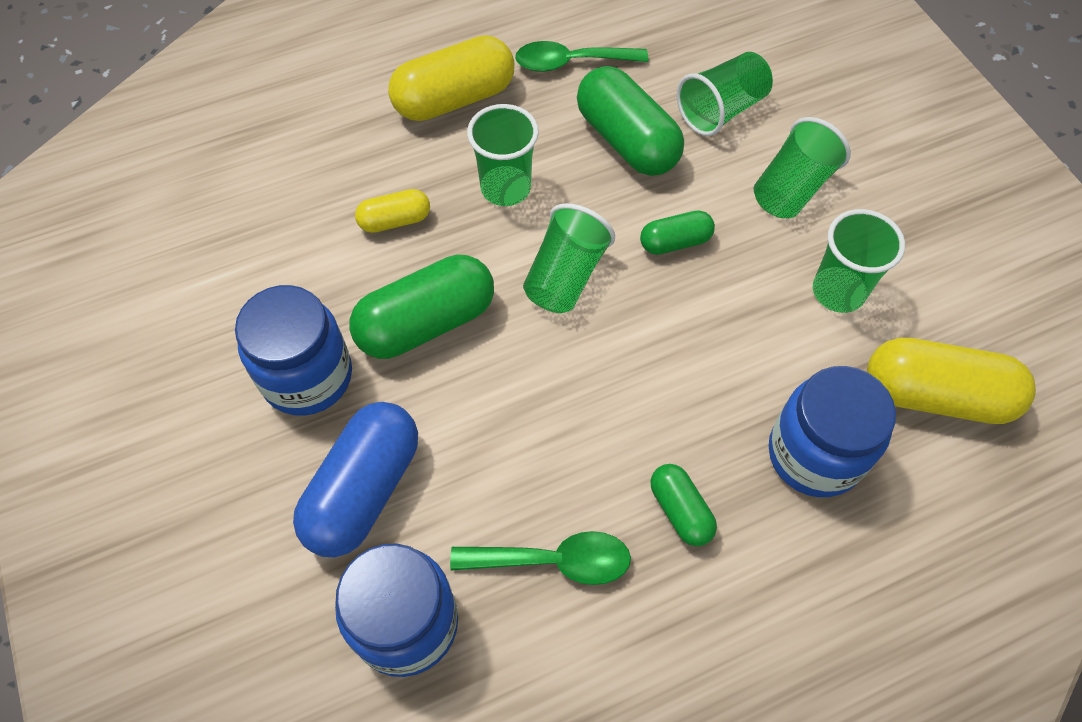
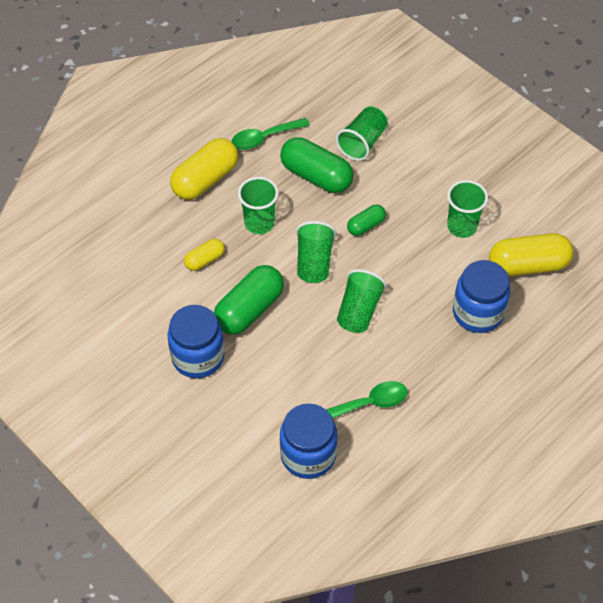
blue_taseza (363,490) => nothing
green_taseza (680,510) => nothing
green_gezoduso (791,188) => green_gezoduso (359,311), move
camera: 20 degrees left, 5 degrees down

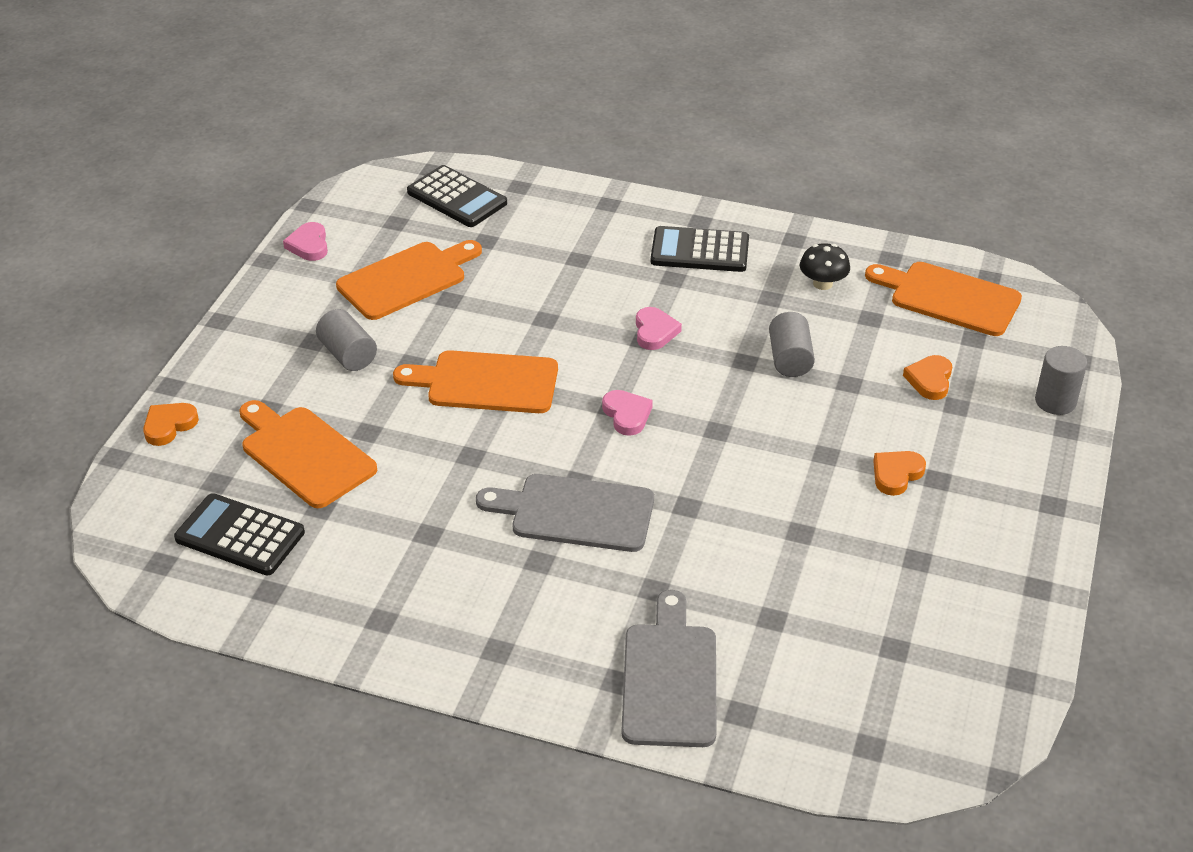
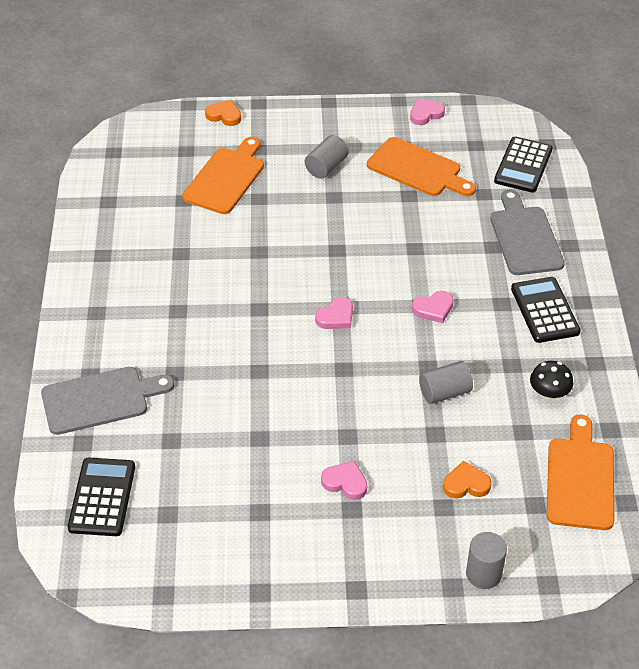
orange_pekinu (486,382) => nothing
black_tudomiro (240,536) => black_tudomiro (102,497), move
grey_pekinu (575,513) => grey_pekinu (525,237), move
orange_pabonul (896,474) => pink_pabonul (345,482)
camera: 70 degrees right, 5 degrees up

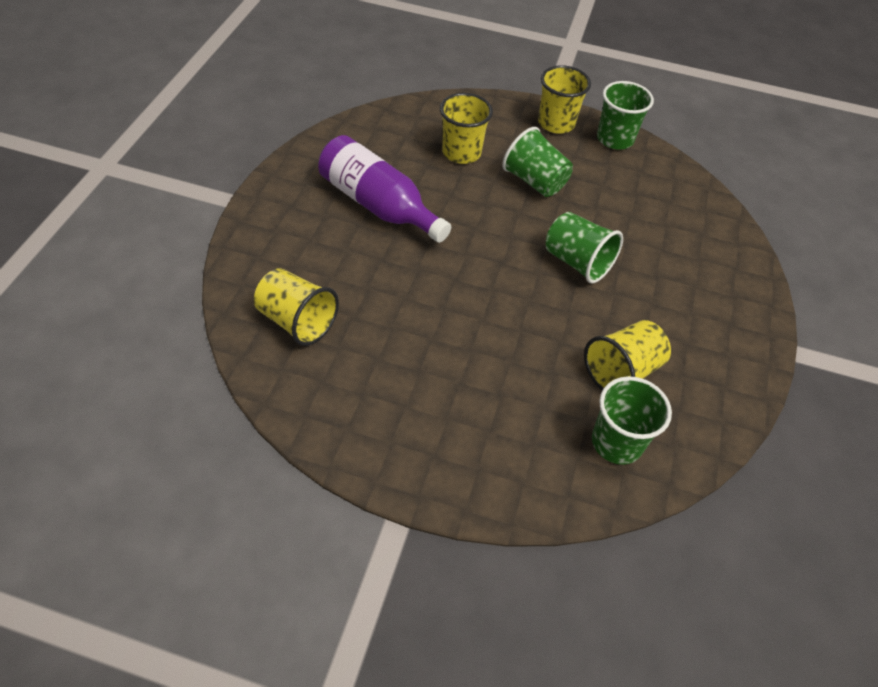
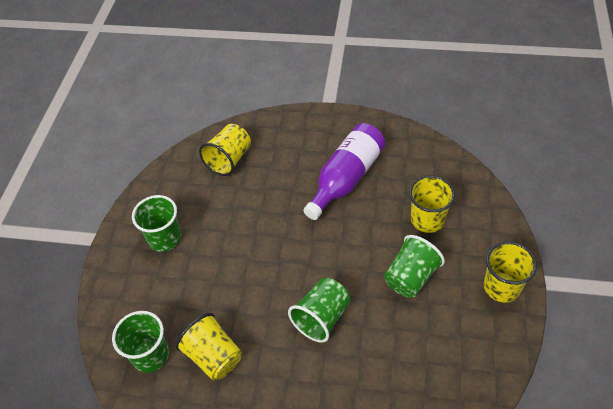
green_gezoduso (615,139) => green_gezoduso (165,238), move
camera: 90 degrees right, 0 degrees up

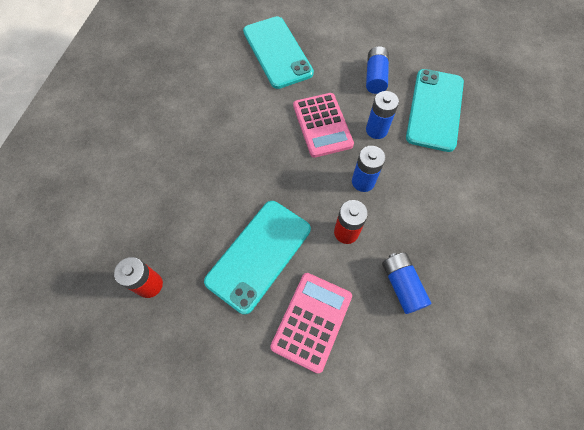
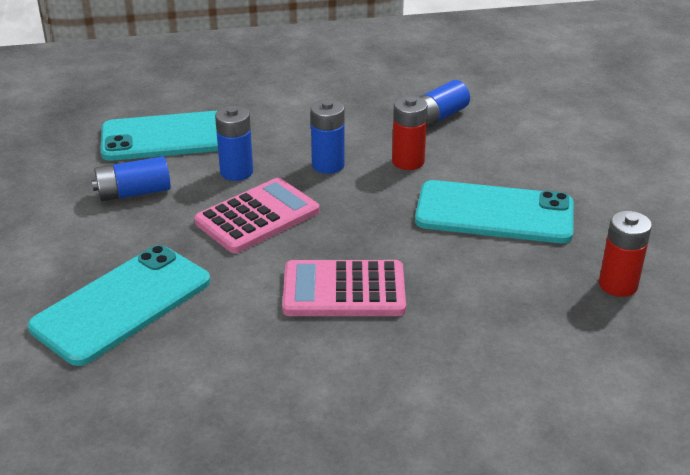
pink_tudomiro (311,321) => pink_tudomiro (344,290), move
camera: 115 degrees left, 30 degrees down

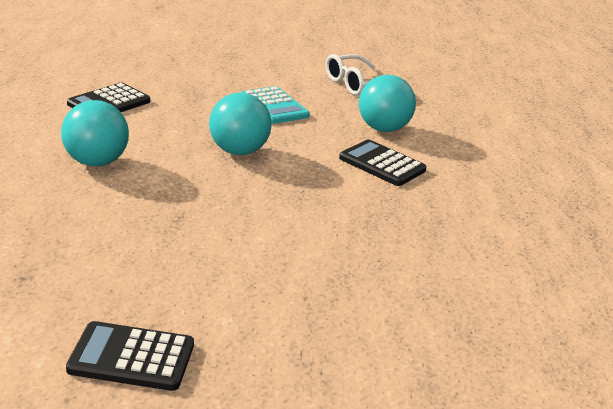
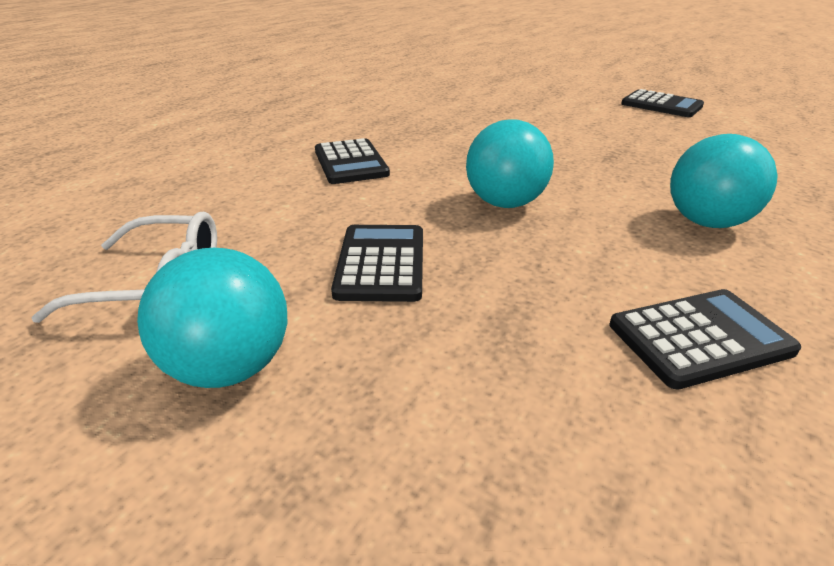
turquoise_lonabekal (383,129) => turquoise_lonabekal (230,367), move
turquoise_tudomiro (274,106) => black_tudomiro (381,263)
camera: 145 degrees left, 5 degrees up

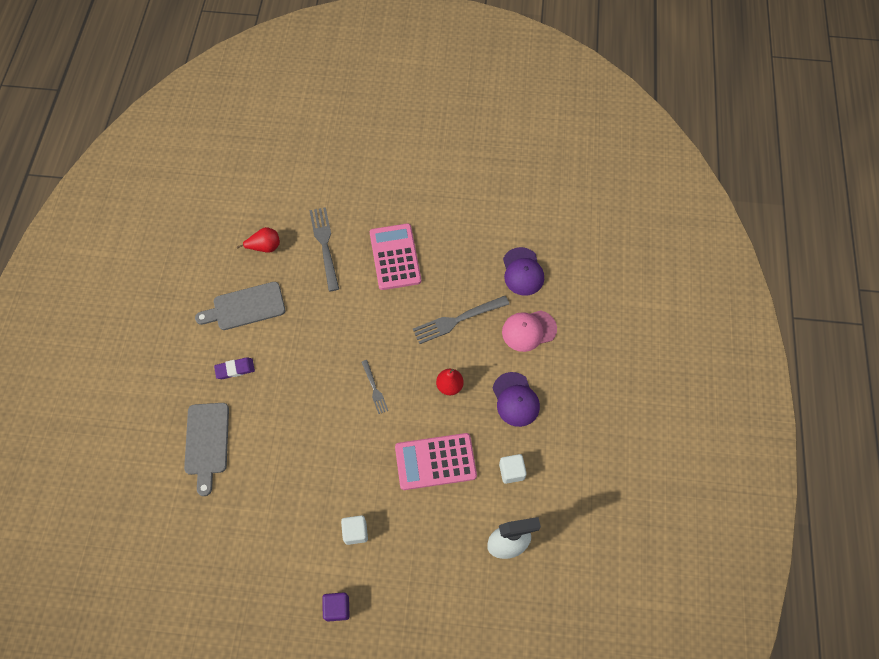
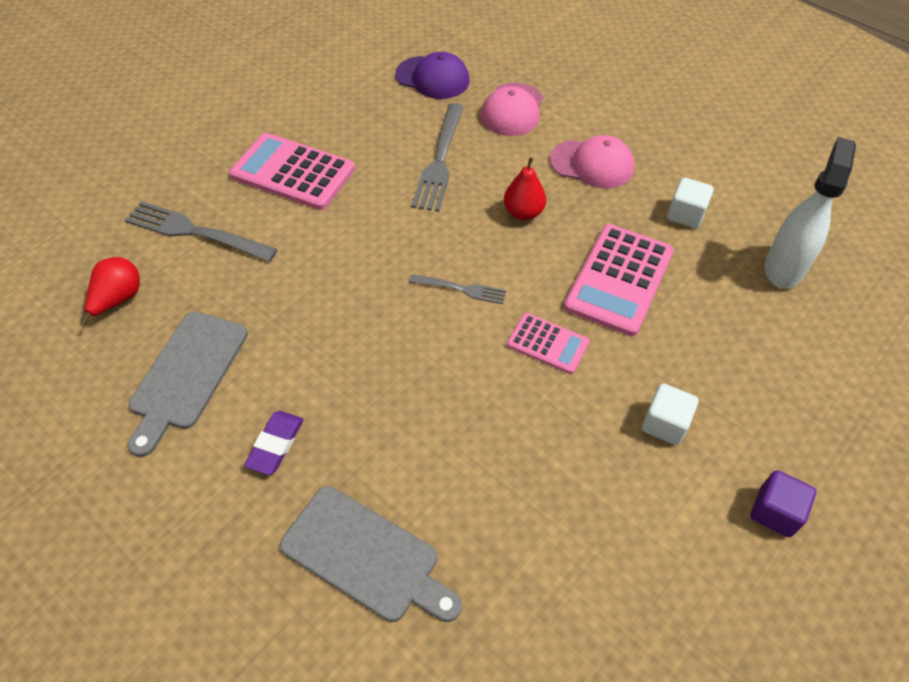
nothing => pink_tudomiro (547,344)
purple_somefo (515,399) => pink_somefo (592,164)
camera: 55 degrees left, 10 degrees down

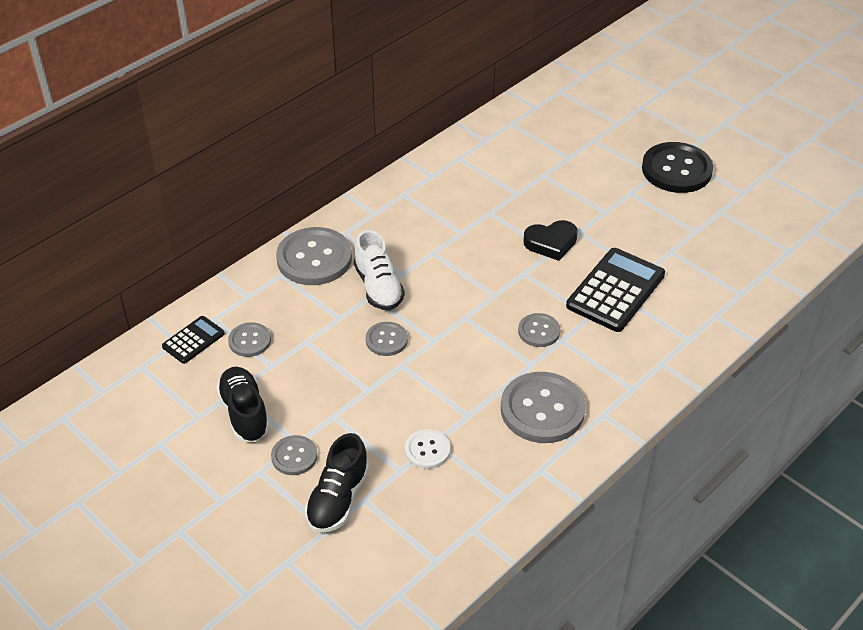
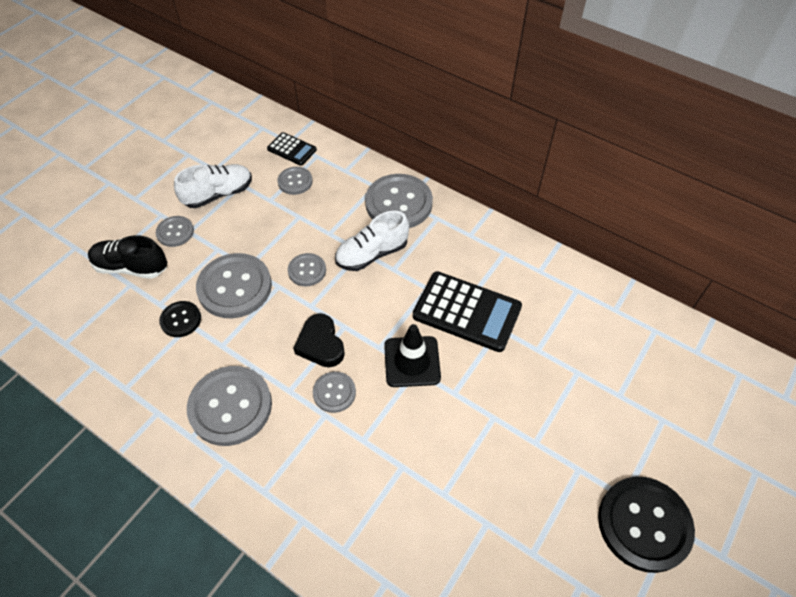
nothing => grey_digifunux (235,287)
nothing => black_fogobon (412,361)
black_pabonul (551,243) => black_pabonul (320,344), move
black_tudomiro (615,290) => black_tudomiro (467,312), move
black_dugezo (244,413) => white_dugezo (218,194)
white_digifunux (427,450) => black_digifunux (181,320)
camera: 80 degrees right, 10 degrees up

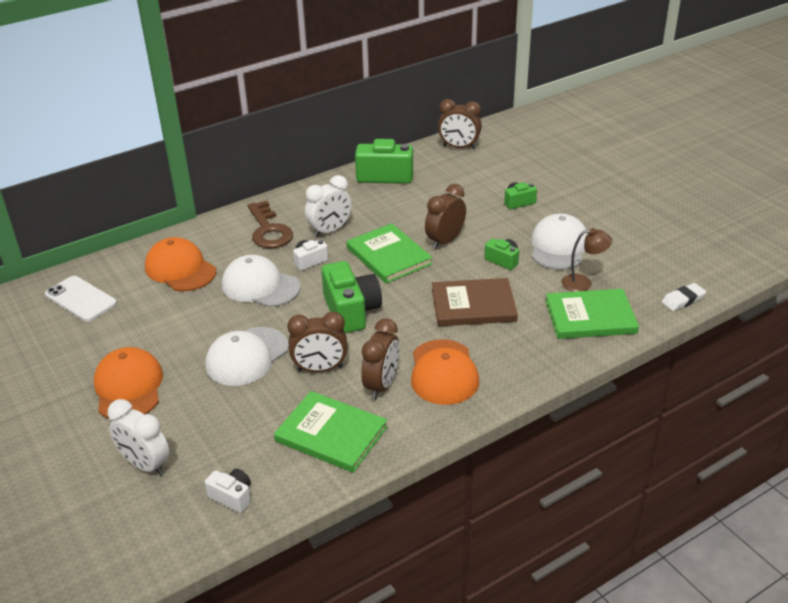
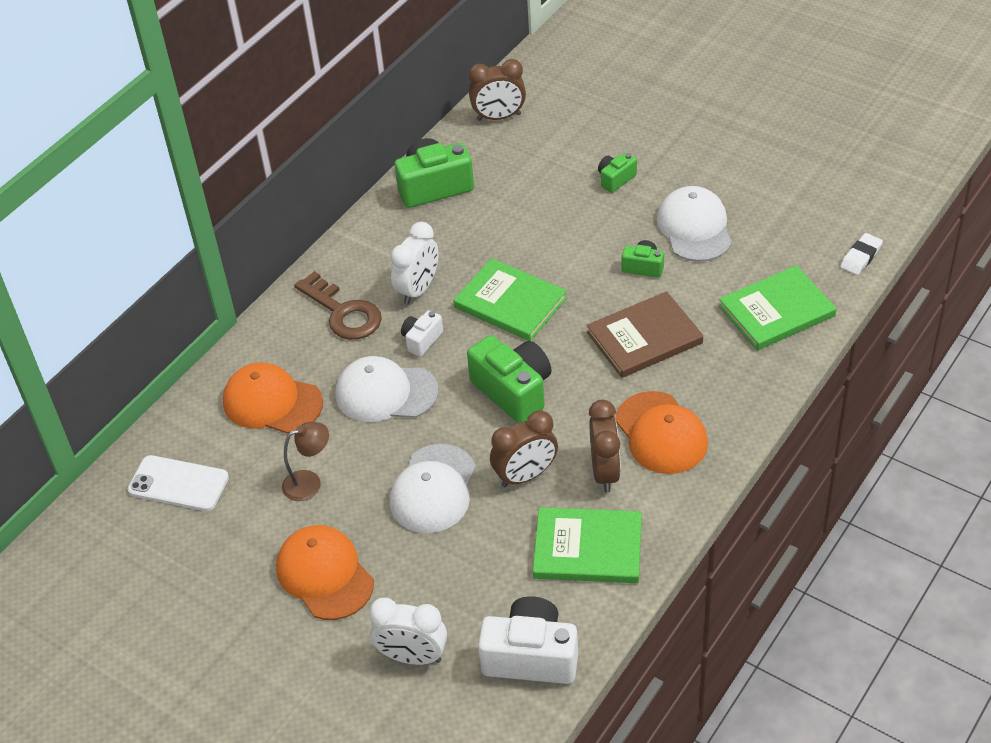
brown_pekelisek (445,241) => nothing
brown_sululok (583,283) => brown_sululok (309,482), move
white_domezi (232,497) => white_domezi (531,656), x1.91
camera: 20 degrees left, 10 degrees up

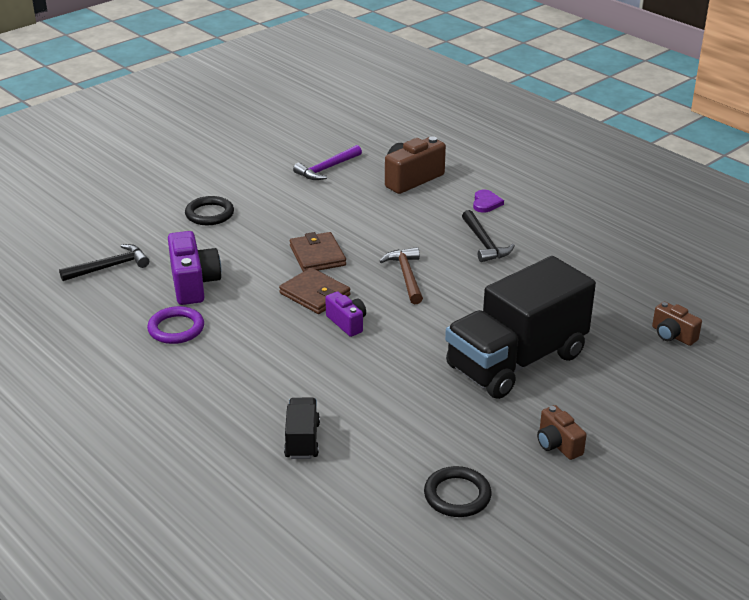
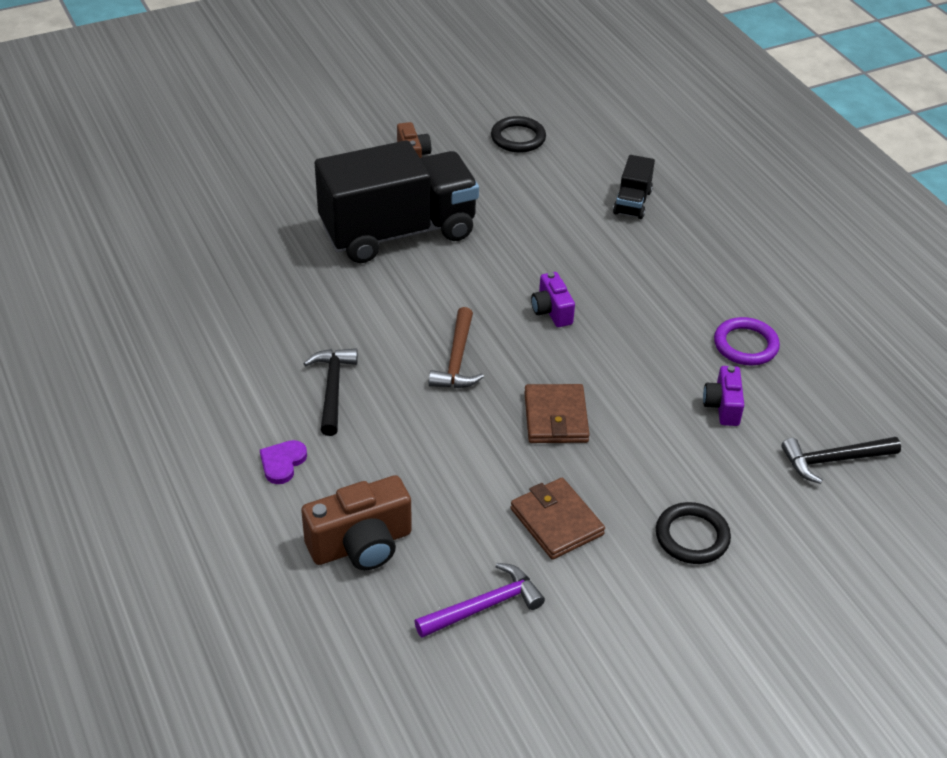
brown_domezi (672,335) => nothing
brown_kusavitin (315,294) => brown_kusavitin (556,521), move
purple_domezi (193,284) => purple_domezi (722,406), x0.59
camera: 165 degrees left, 10 degrees up

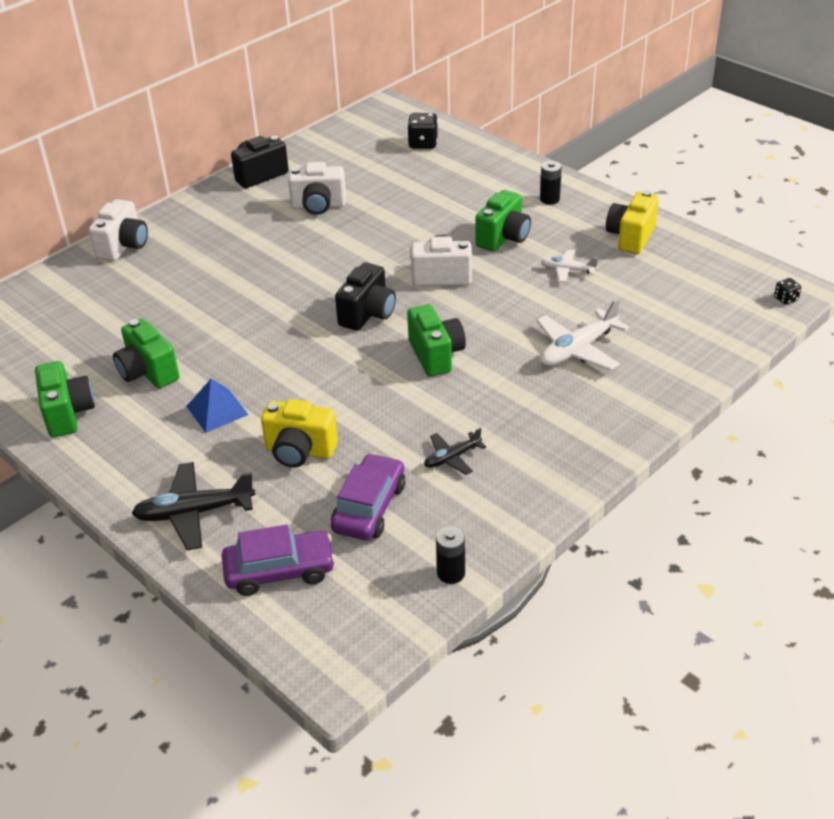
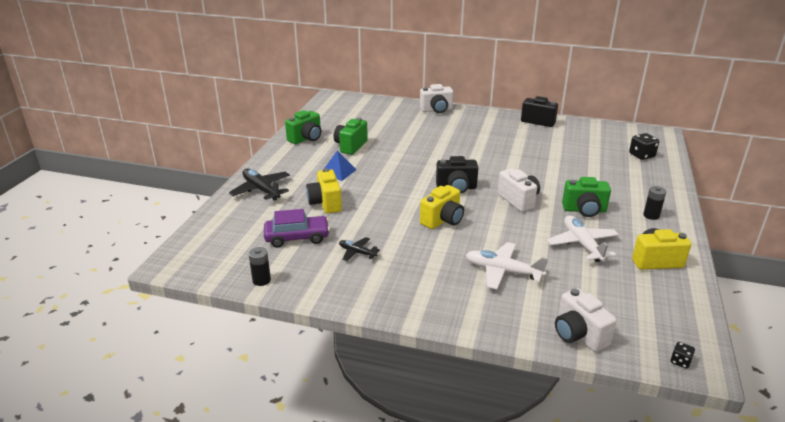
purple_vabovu (280,571) => nothing
white_domezi (318,206) => white_domezi (578,335), move
green_domezi (436,355) => yellow_domezi (443,220)
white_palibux (567,270) => white_palibux (582,244), x1.74
camera: 60 degrees right, 10 degrees down

